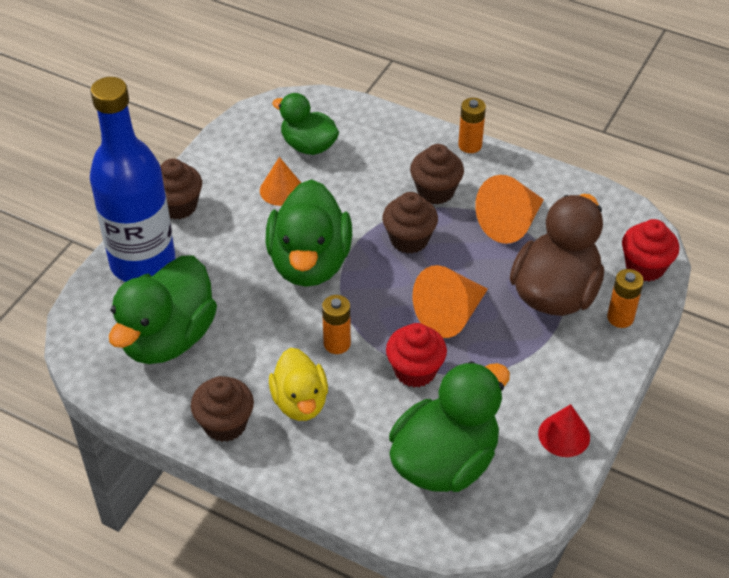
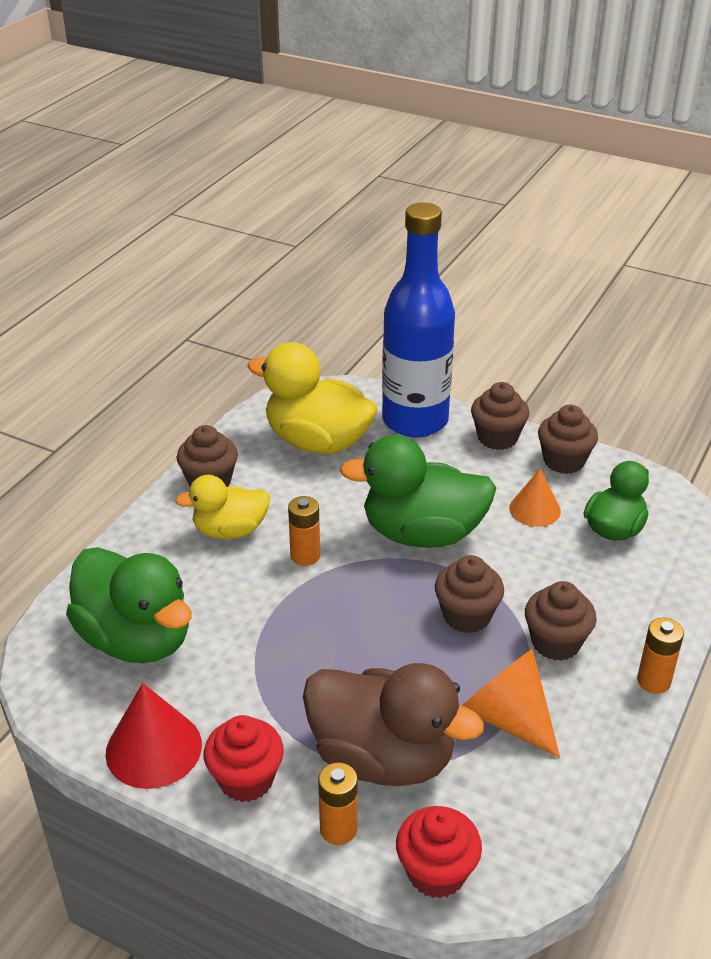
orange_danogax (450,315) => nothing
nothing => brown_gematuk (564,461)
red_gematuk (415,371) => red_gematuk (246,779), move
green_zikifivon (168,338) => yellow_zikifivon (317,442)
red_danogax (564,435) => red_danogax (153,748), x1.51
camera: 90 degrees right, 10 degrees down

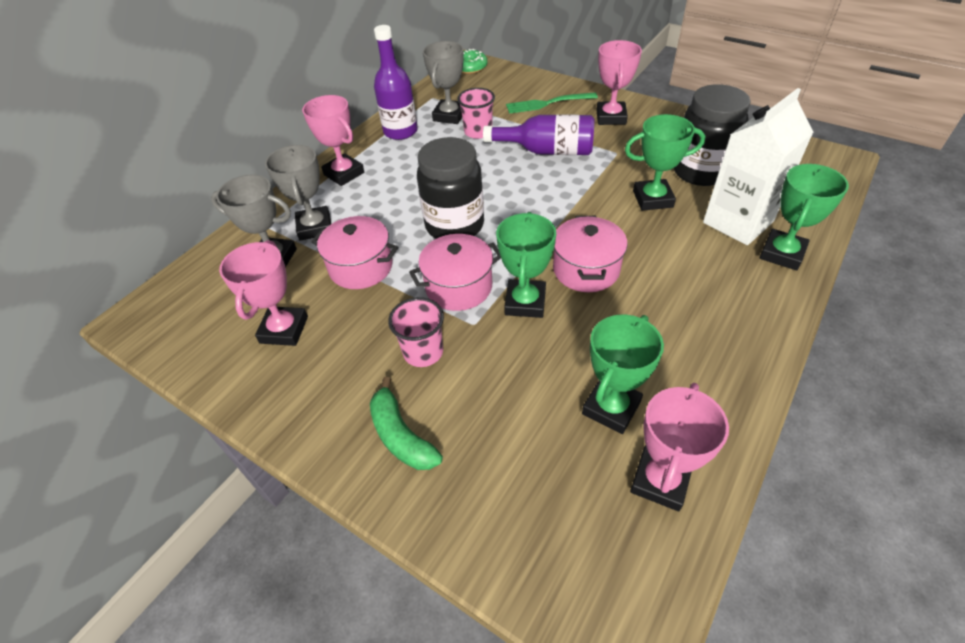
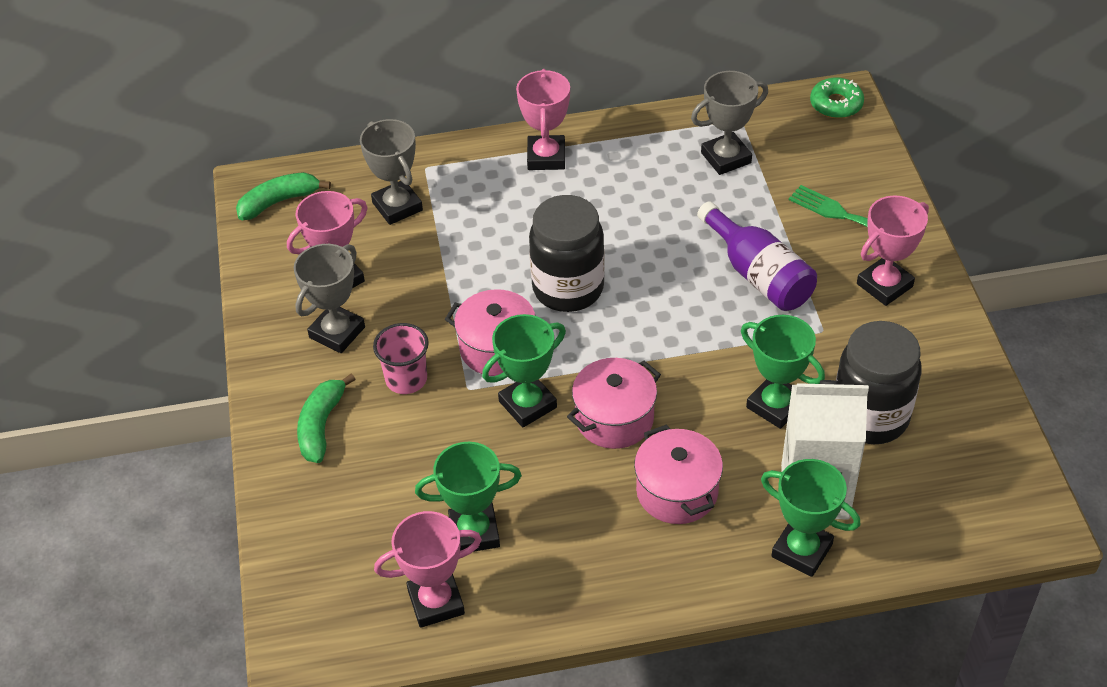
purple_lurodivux (400,131) => nothing
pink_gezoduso (478,132) => nothing
nothing => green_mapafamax (279,201)
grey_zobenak (315,227) => grey_zobenak (337,332), move
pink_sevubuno (361,267) => pink_sevubuno (677,491), move
green_zobenak (782,253) => green_zobenak (802,550), 45 degrees clockwise
camera: 45 degrees right, 0 degrees up

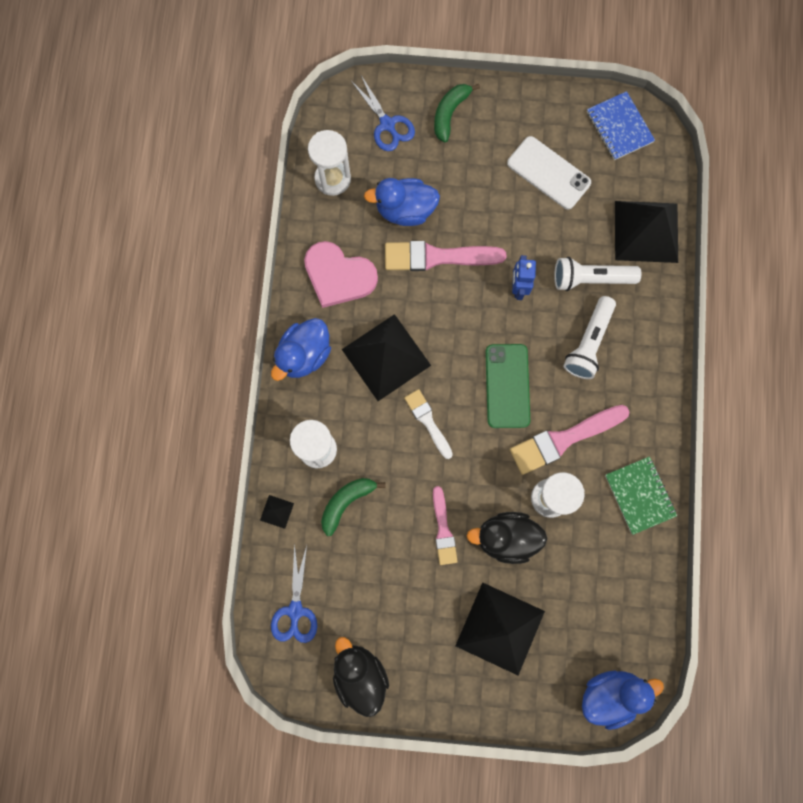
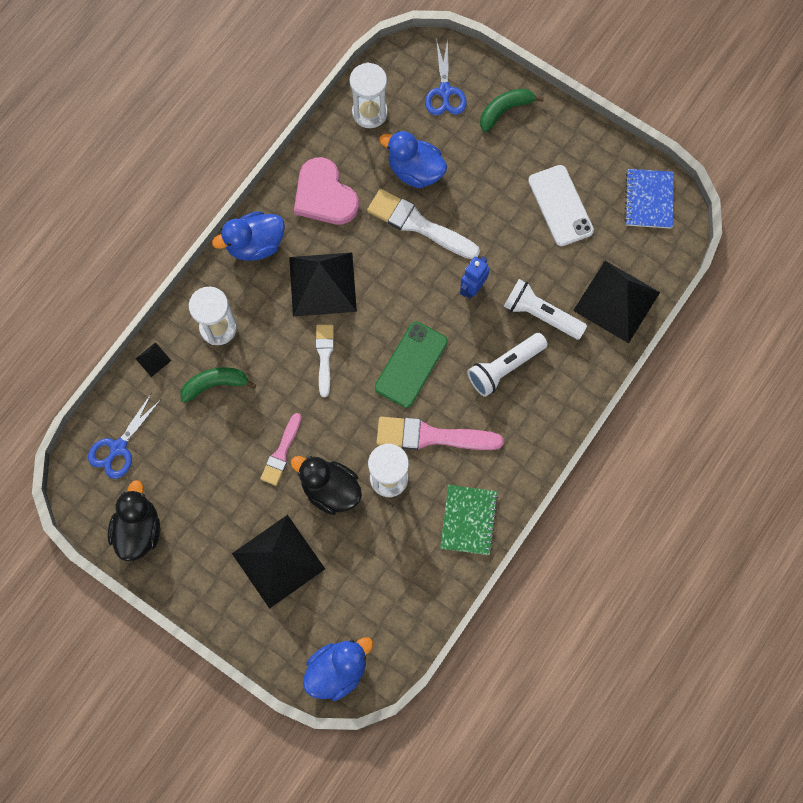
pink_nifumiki (437,257) => white_nifumiki (418,224)
blue_zikifivon (610,694) => blue_zikifivon (337,670), 45 degrees counterclockwise
camera: 30 degrees right, 5 degrees down

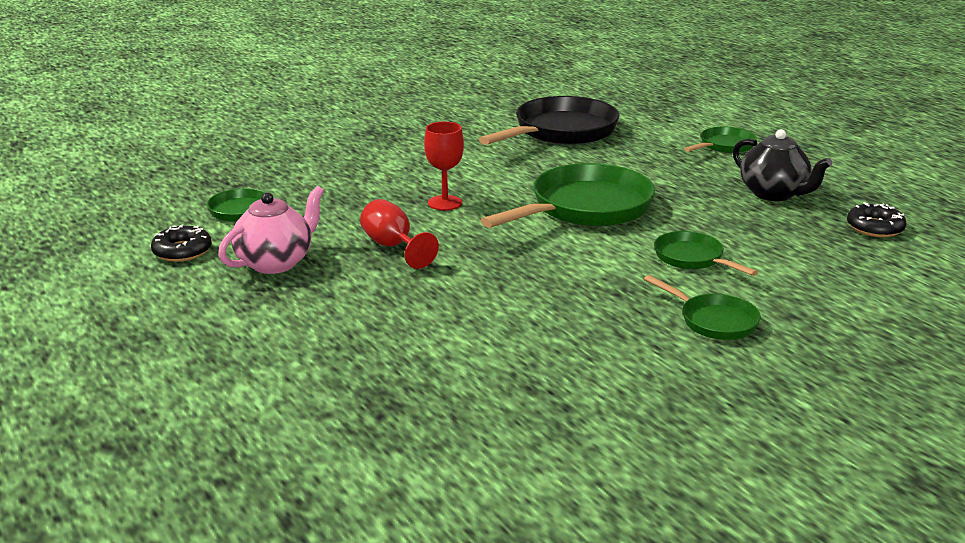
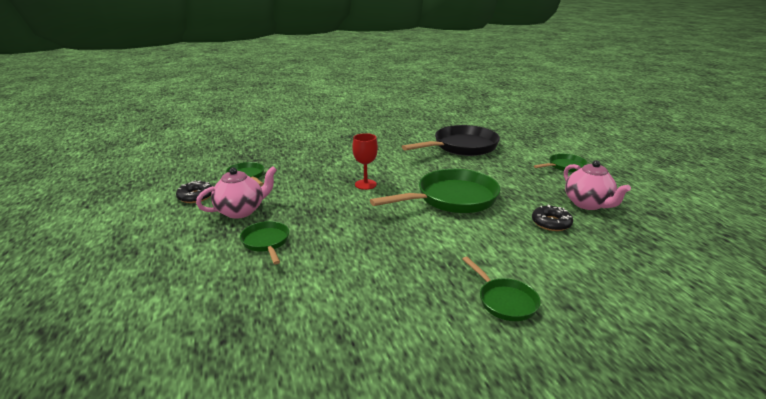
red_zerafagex (393,247) => nothing
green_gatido (692,258) => green_gatido (266,242), move
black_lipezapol (875,228) => black_lipezapol (551,223), move
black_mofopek (774,194) => pink_mofopek (588,204)
camera: 15 degrees right, 0 degrees up

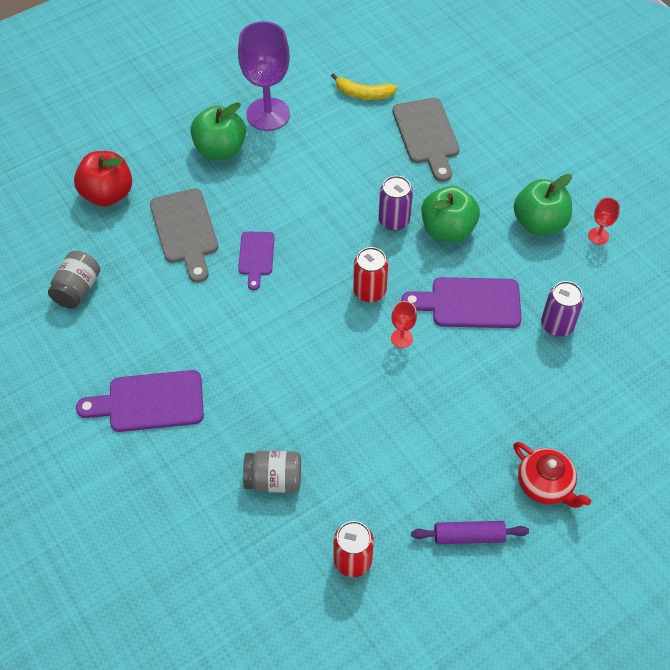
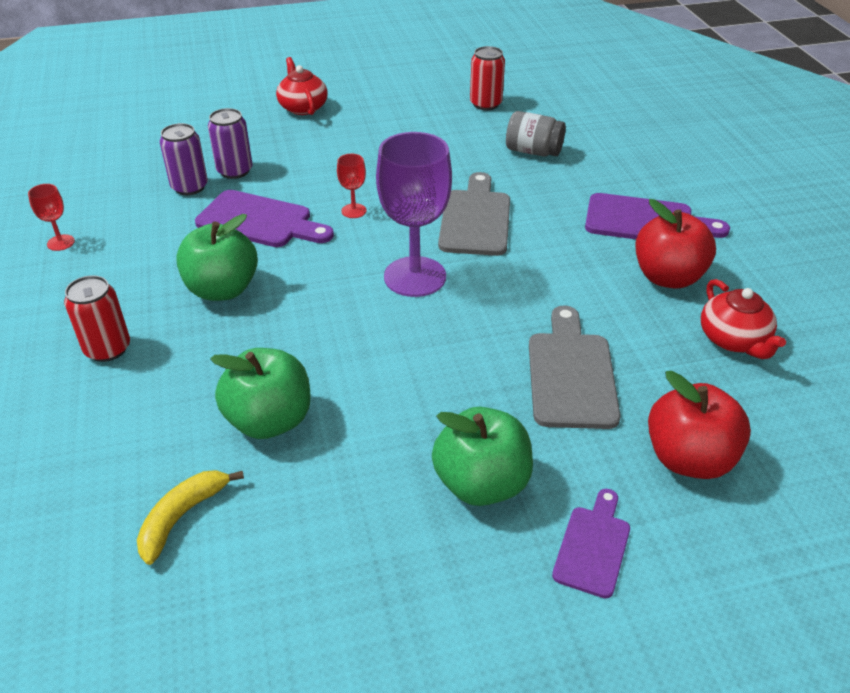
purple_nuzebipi (468,536) => nothing
nothing => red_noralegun (668,277)
purple_zerafagex (268,114) => purple_zerafagex (415,277), move
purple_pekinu (256,256) => purple_pekinu (593,546), move
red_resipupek (369,291) => red_resipupek (107,349), move
purple_resipupek (394,220) => purple_resipupek (235,171), move
grey_pekinu (427,135) => grey_pekinu (475,219), move
green_noralegun (539,223) => green_noralegun (269,420), move
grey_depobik (77,289) => red_mofopek (733,340)
yellow_mapafamax (363,94) => yellow_mapafamax (182,517), 90 degrees counterclockwise
camera: 160 degrees left, 15 degrees down

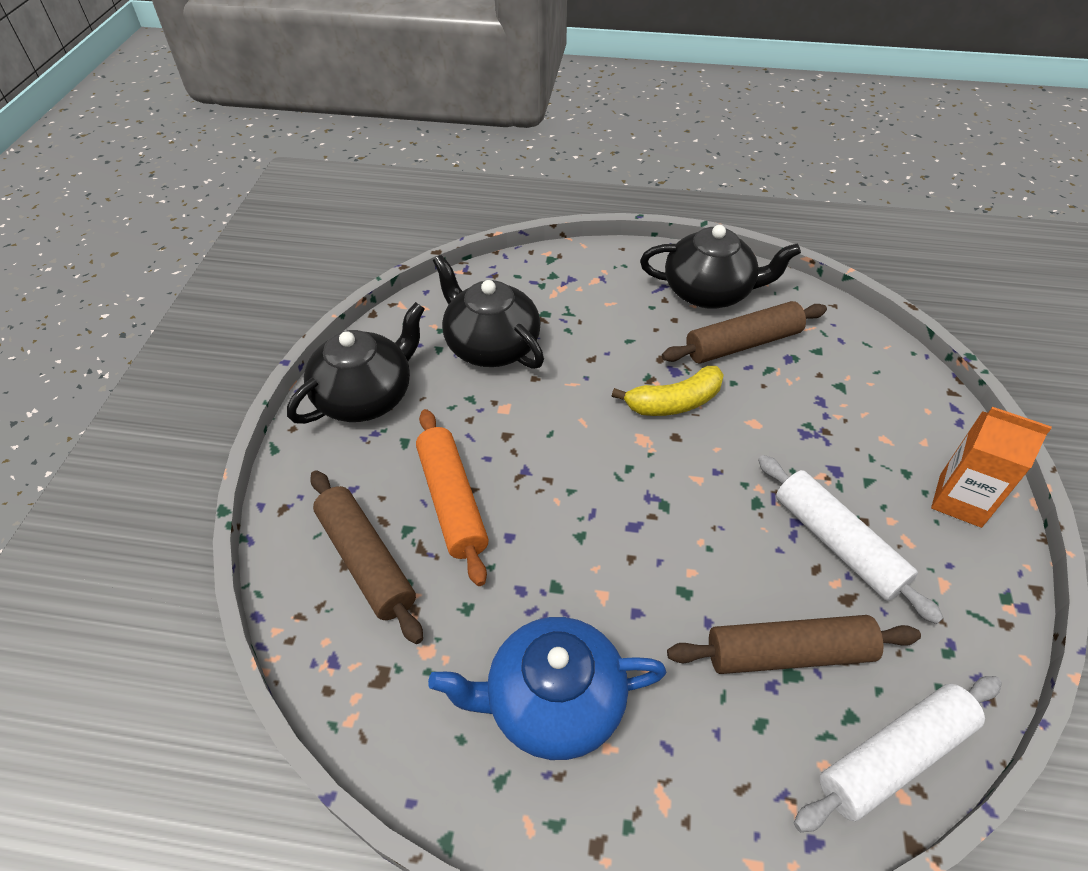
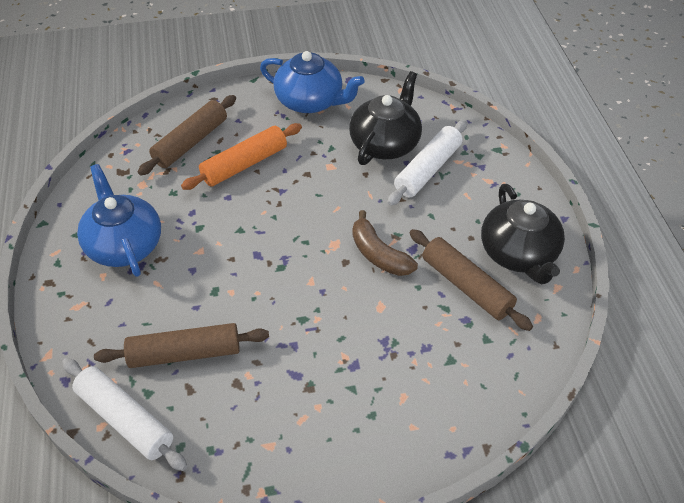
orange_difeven (960,500) => nothing
white_nuzebipi (837,544) => white_nuzebipi (427,170), move
black_mofopek (366,396) => blue_mofopek (310,101)
yellow_mapafamax (674,402) => brown_mapafamax (378,254)
brown_nuzebipi (788,653) => brown_nuzebipi (184,353), 75 degrees counterclockwise
camera: 70 degrees right, 0 degrees up

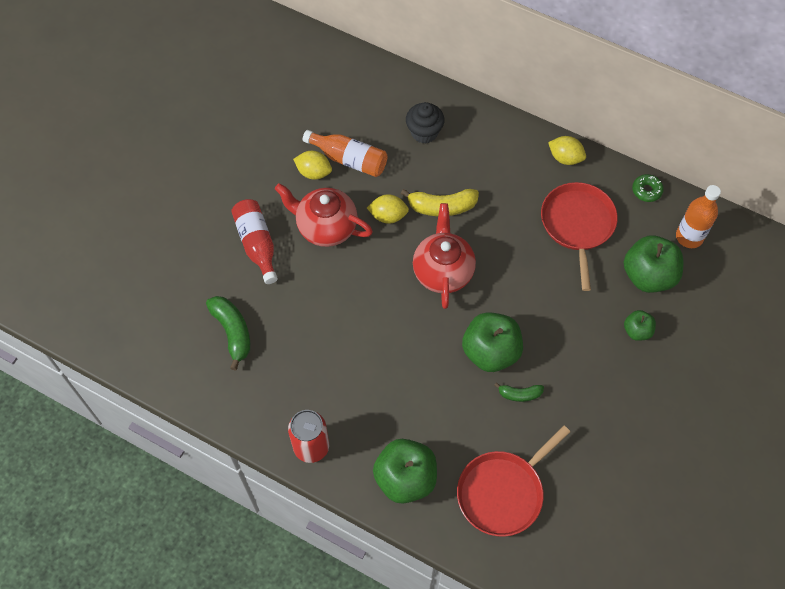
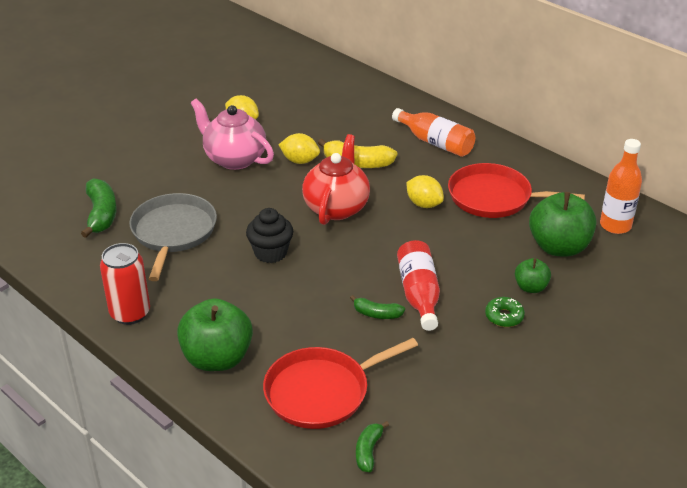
green_noralegun (490,352) => nothing
nothing => grey_gatido (173,232)
nothing => green_mapafamax (368,451)
red_lurodivux (257,244) => red_lurodivux (419,294), move
orange_lurodivux (349,159) => orange_lurodivux (435,142), move
black_gematuk (424,132) => black_gematuk (270,253), move
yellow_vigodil (565,158) => yellow_vigodil (424,204), move
green_lipezapol (646,190) => green_lipezapol (504,316), move
red_mofopek (326,227) => pink_mofopek (234,159)
red_gatido (577,225) => red_gatido (494,197), 90 degrees counterclockwise
camera: 15 degrees right, 25 degrees down

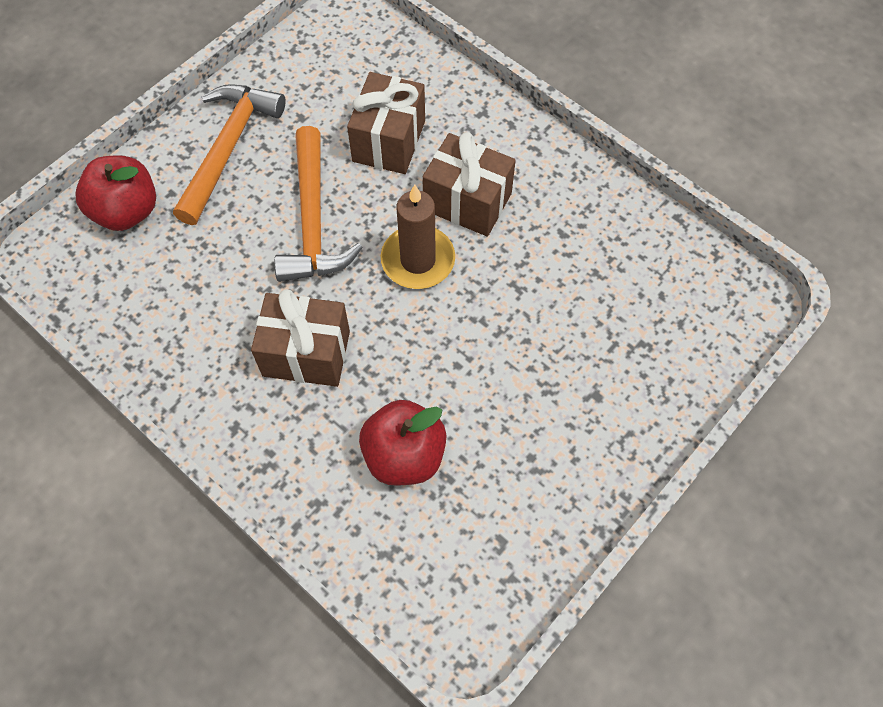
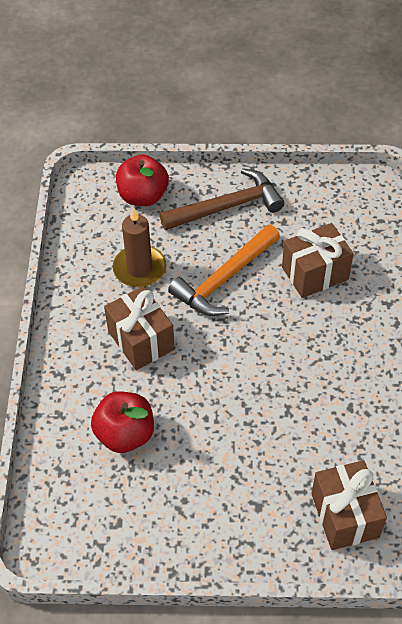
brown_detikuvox (418,260) => brown_detikuvox (139,269), move
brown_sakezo (467,201) => brown_sakezo (345,515), move
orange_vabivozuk (228,149) => brown_vabivozuk (227,207)
camera: 50 degrees right, 10 degrees down

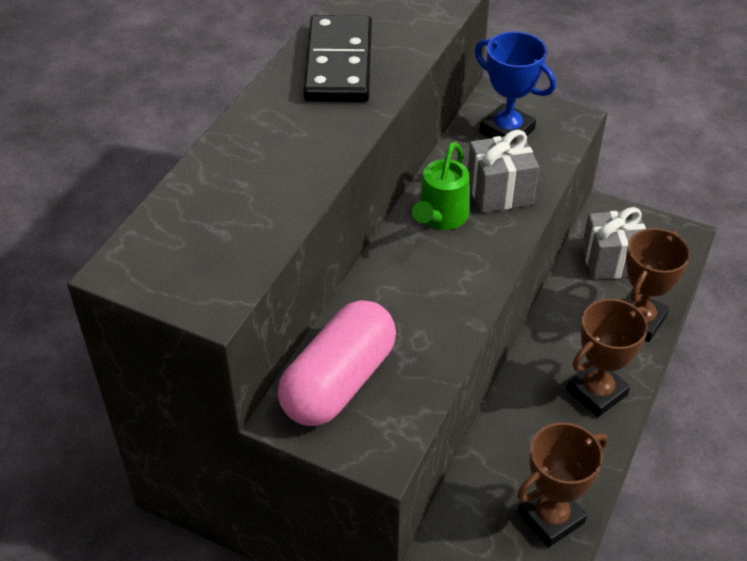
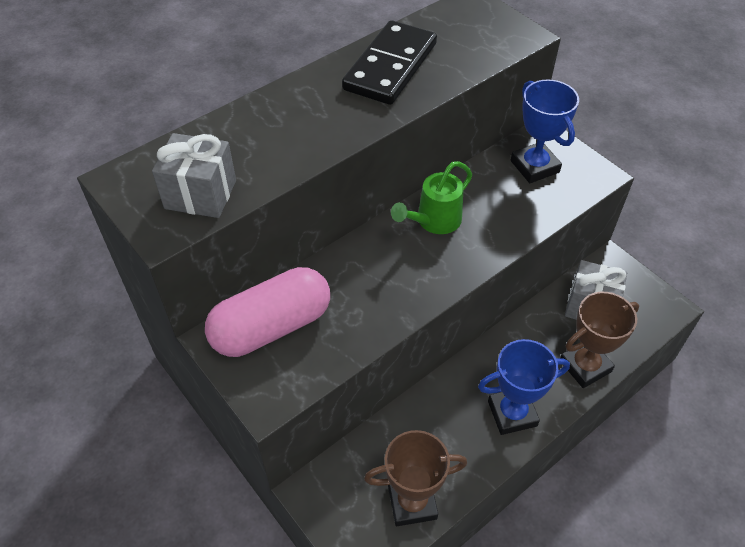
grey_sakezo (499,192) => grey_sakezo (200,194), move
brown_zobenak (596,392) => blue_zobenak (512,413)
camera: 25 degrees right, 5 degrees up

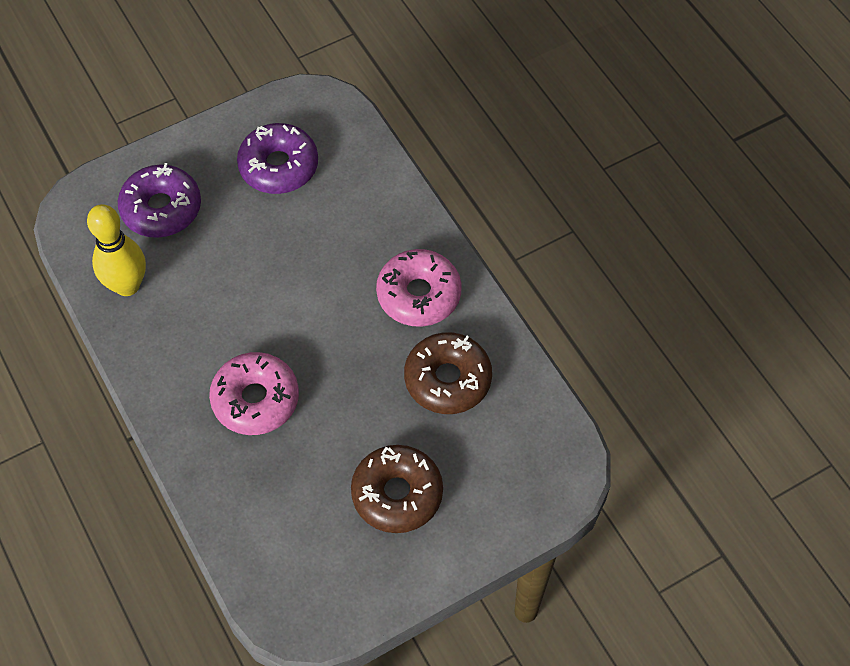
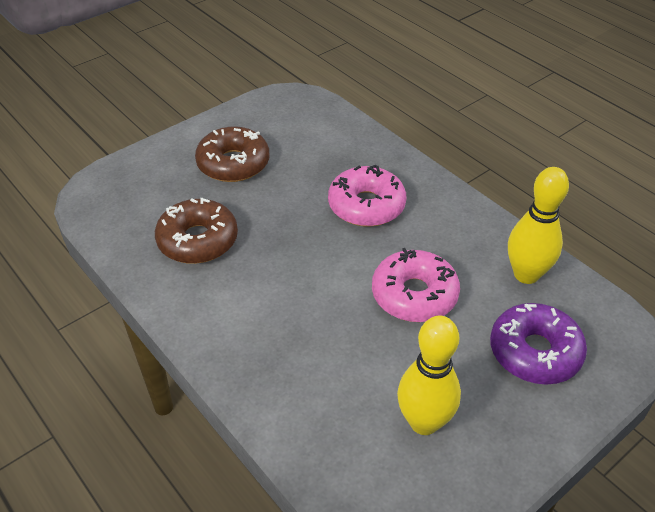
pink_lipezapol (419,294) => pink_lipezapol (414,295), move
purple_lipezapol (278,166) => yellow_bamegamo (424,422)
camera: 170 degrees right, 15 degrees down

